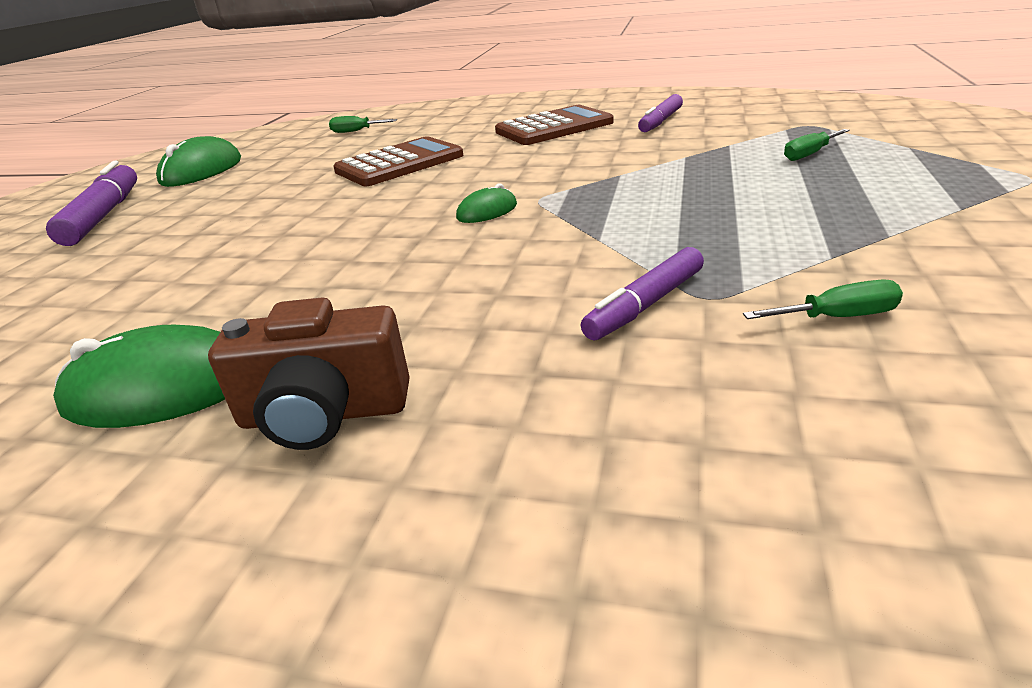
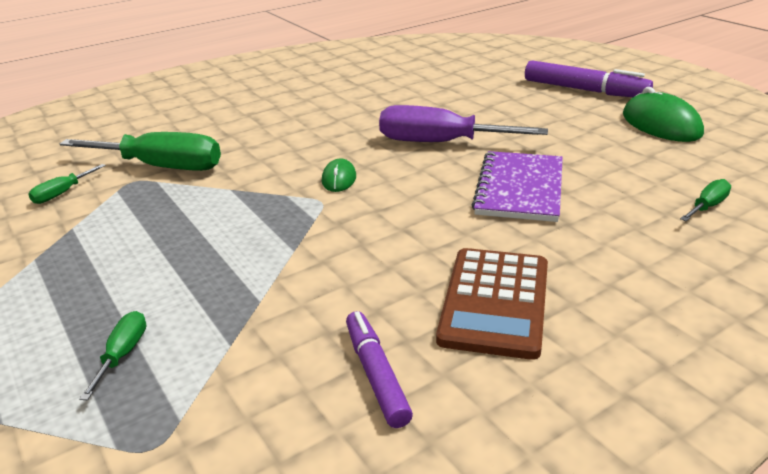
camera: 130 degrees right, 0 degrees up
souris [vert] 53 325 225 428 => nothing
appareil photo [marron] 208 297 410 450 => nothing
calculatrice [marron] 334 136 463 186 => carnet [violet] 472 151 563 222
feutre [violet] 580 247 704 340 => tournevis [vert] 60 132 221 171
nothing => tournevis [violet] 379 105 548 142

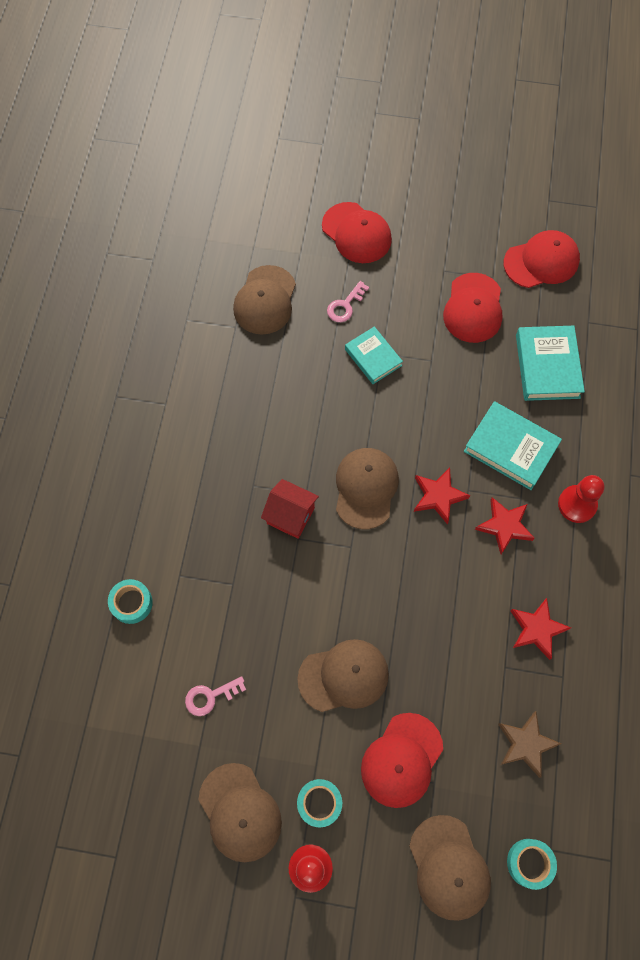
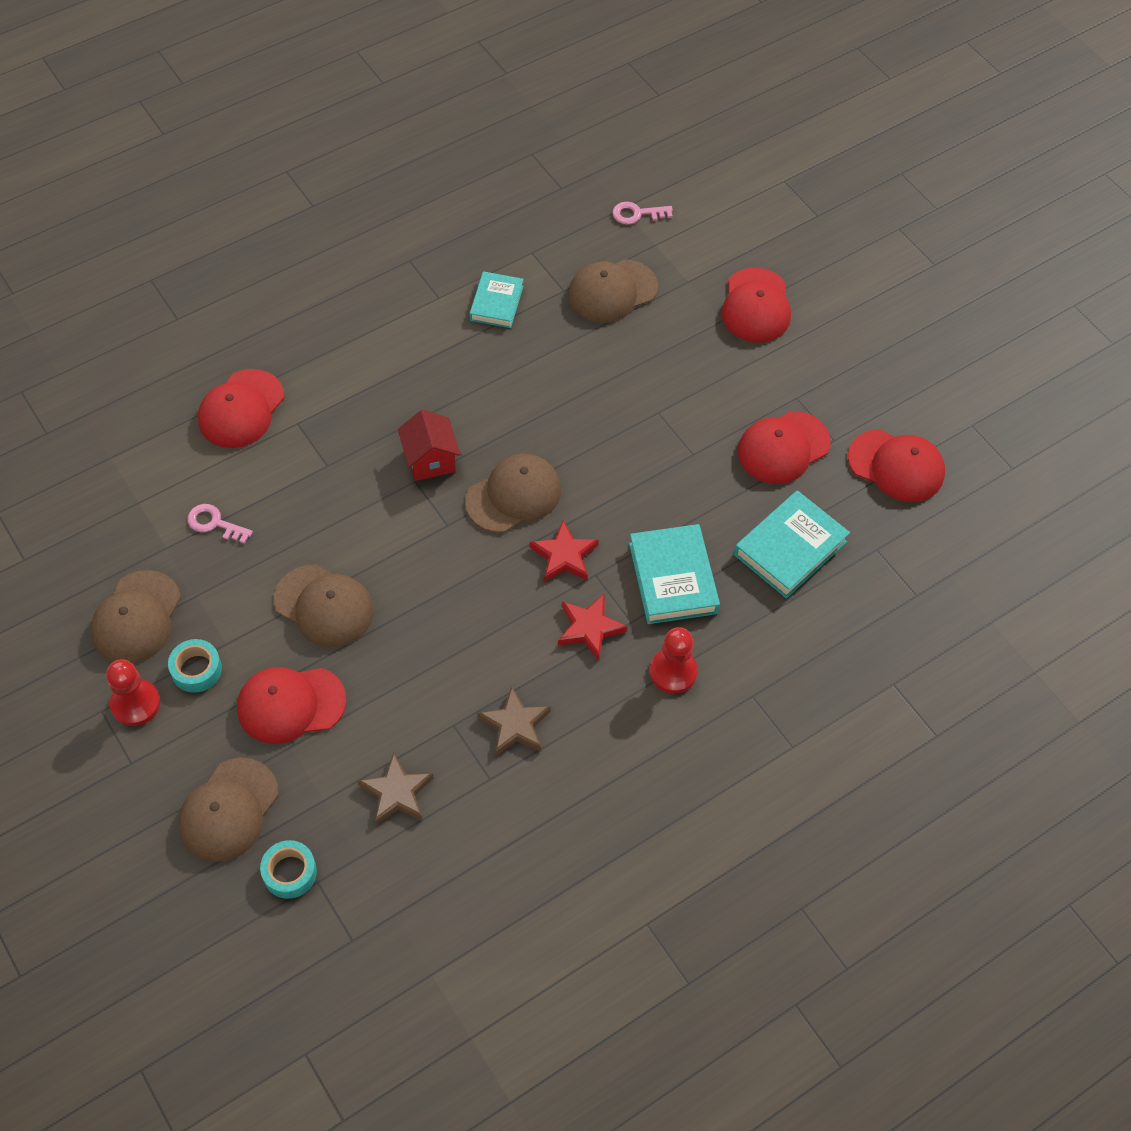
camera: 45 degrees right, 10 degrees down
ruban adhésif [turquoise] 108 579 153 624 => casquette [rouge] 198 369 284 448
clé [rose] 327 281 369 322 => clé [rose] 613 202 673 224, moved
livre [turquoise] 345 326 403 384 => livre [turquoise] 470 271 524 328, moved
étoile [rouge] 511 598 571 660 => étoile [marron] 477 686 551 756

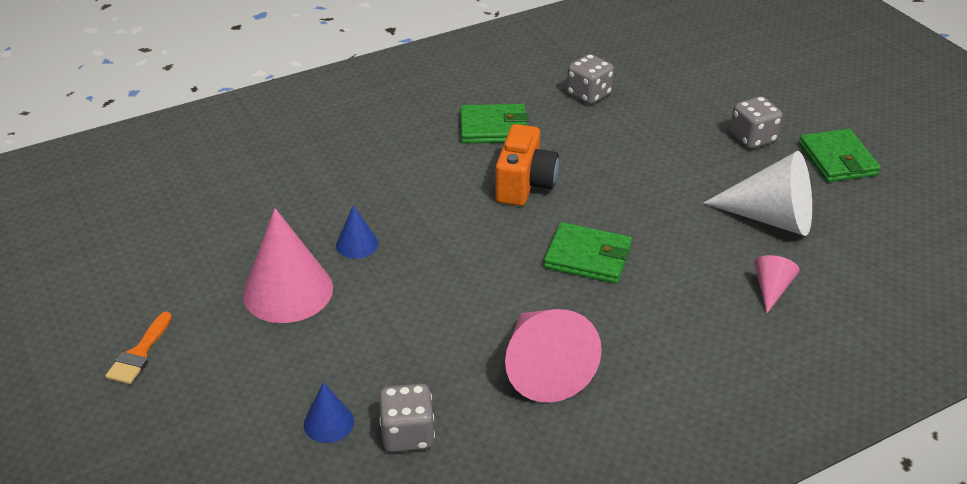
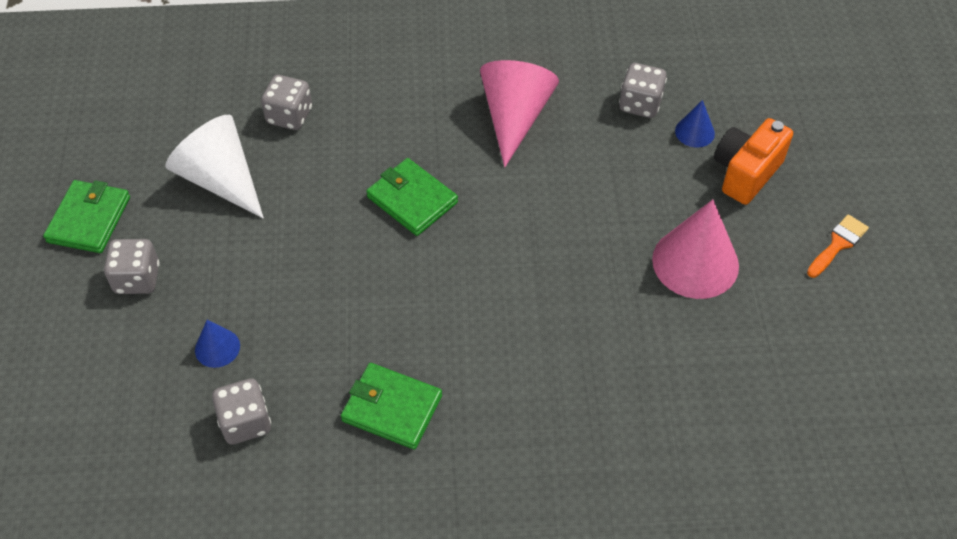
camera: 155 degrees left, 15 degrees up
cône [bleu] 336 205 379 259 => cône [bleu] 195 320 240 368, moved
appareil photo [orange] 495 124 559 206 => appareil photo [orange] 714 118 793 205, moved
cône [rose] 754 255 800 314 => dé [gris] 261 75 312 130

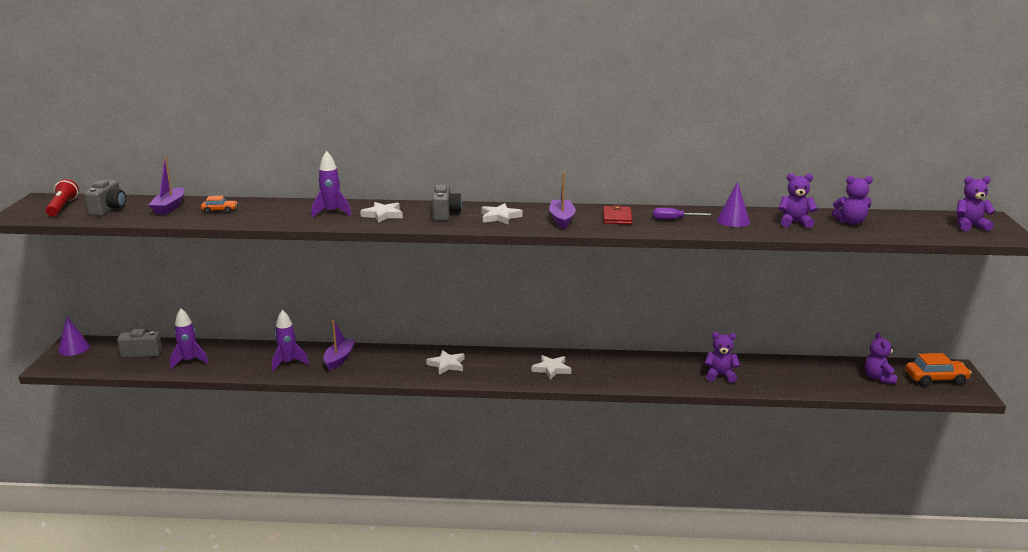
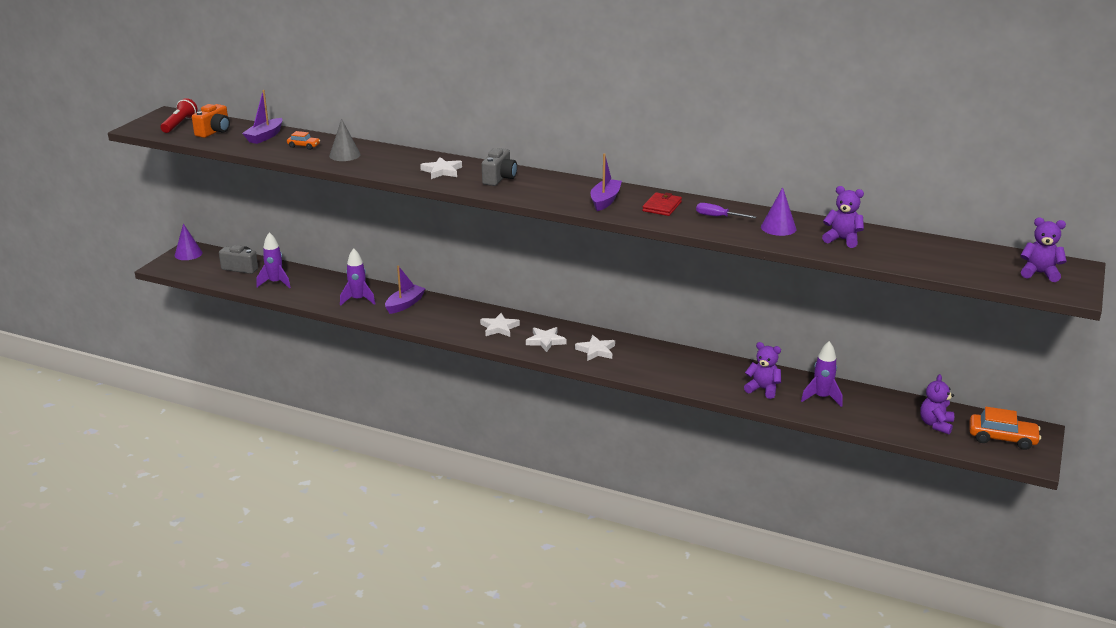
camera: 20 degrees right, 5 degrees up
appareil photo [gris] 84 180 126 216 => appareil photo [orange] 192 104 230 138
fusée [violet] 311 151 351 218 => fusée [violet] 801 341 842 407, moved
étoile [blanc] 481 203 523 225 => étoile [blanc] 526 327 566 352, moved
ours en peluche [violet] 832 176 873 225 => nothing
nothing => cône [gris] 329 119 361 161

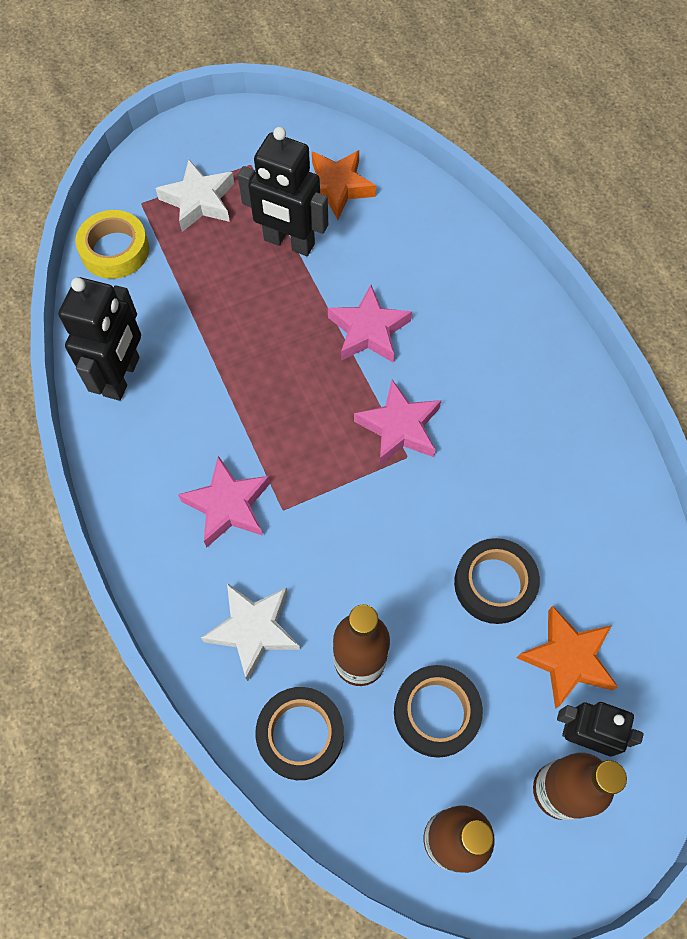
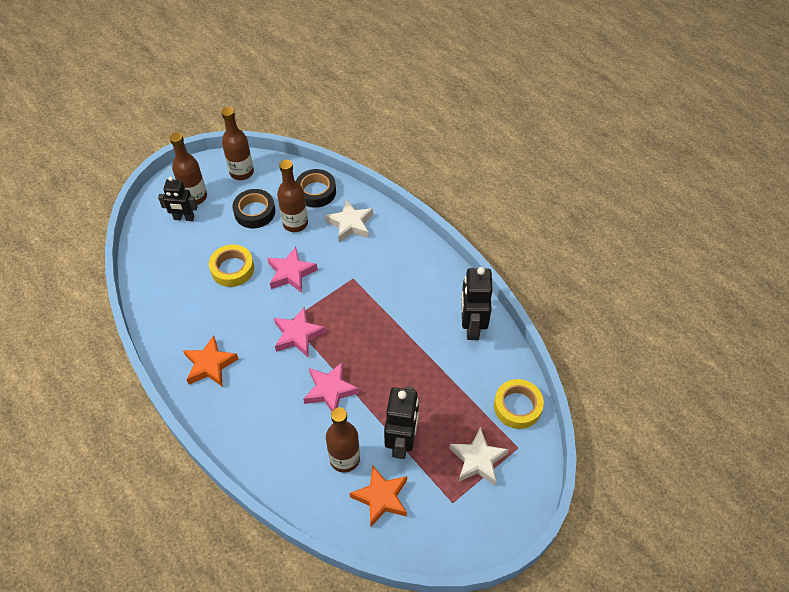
camera: 165 degrees right, 10 degrees down
étoile [rose] 178 456 270 547 => étoile [rose] 267 247 318 293, moved
robot [noir] 238 127 328 256 => robot [noir] 384 386 419 459, 90 degrees clockwise
ruban adhésif [noir] 454 538 540 624 => ruban adhésif [jaune] 209 244 254 287
étoile [orange] 517 606 618 709 => étoile [orange] 183 335 238 387, moved
nothing => bouteille [marron] 326 407 360 473

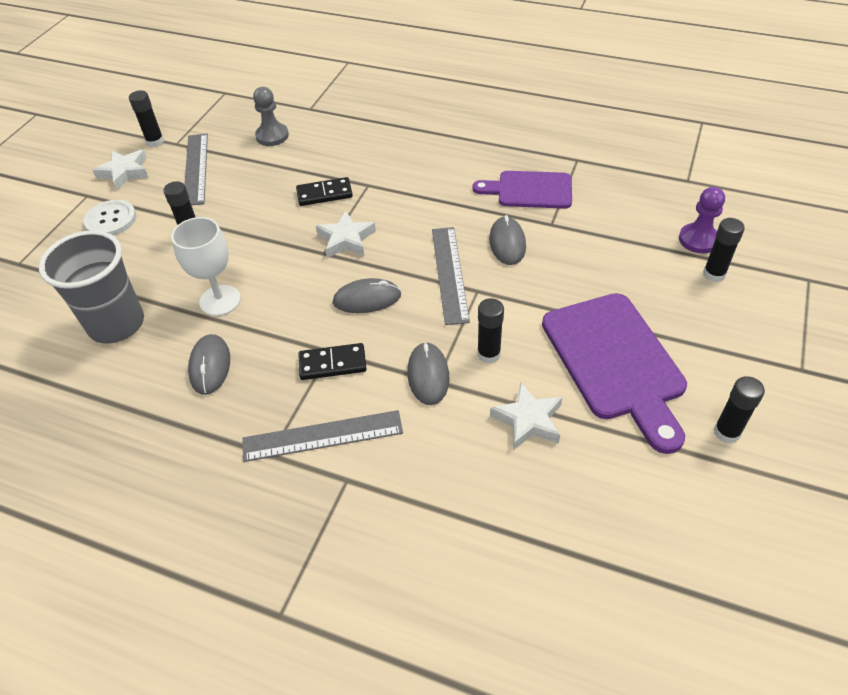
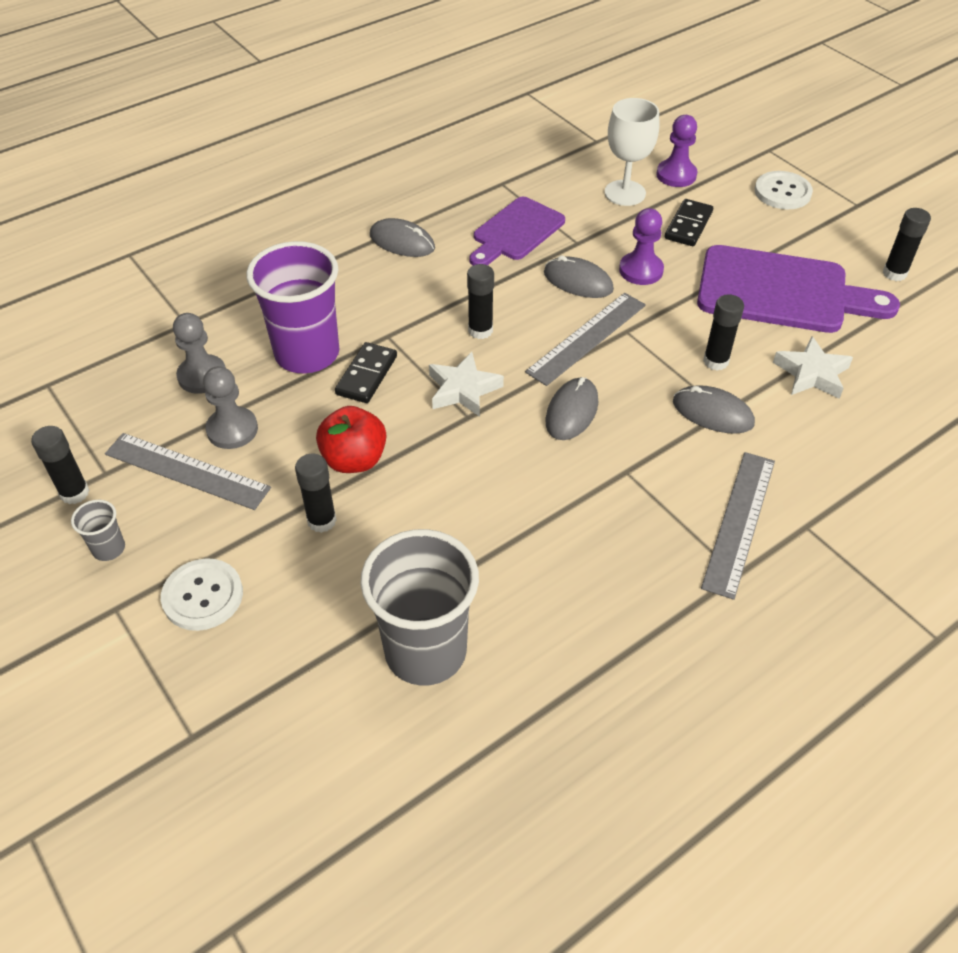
camera: 60 degrees left, 0 degrees up
étoile [blanc] 92 150 149 190 => gobelet [gris] 71 500 125 561
verre à pied [blanc] 171 217 241 316 => verre à pied [blanc] 605 98 659 206, moved
souris [gris] 188 334 230 395 => souris [gris] 370 218 435 257, moved
domino [noir] 298 343 366 380 => domino [noir] 665 199 713 246, moved
règle [gris] 432 227 470 325 => règle [gris] 525 293 646 386, 75 degrees counterclockwise
bâton de colle [noir] 703 218 745 282 => bâton de colle [noir] 467 264 494 339, moved
nothing => pion [gris] 203 366 258 449
nothing => gobelet [violet] 246 241 339 373
nothing => pomme [rouge] 316 406 386 473
nothing => pion [violet] 619 208 664 285
nothing => bouton [blanc] 755 171 813 209

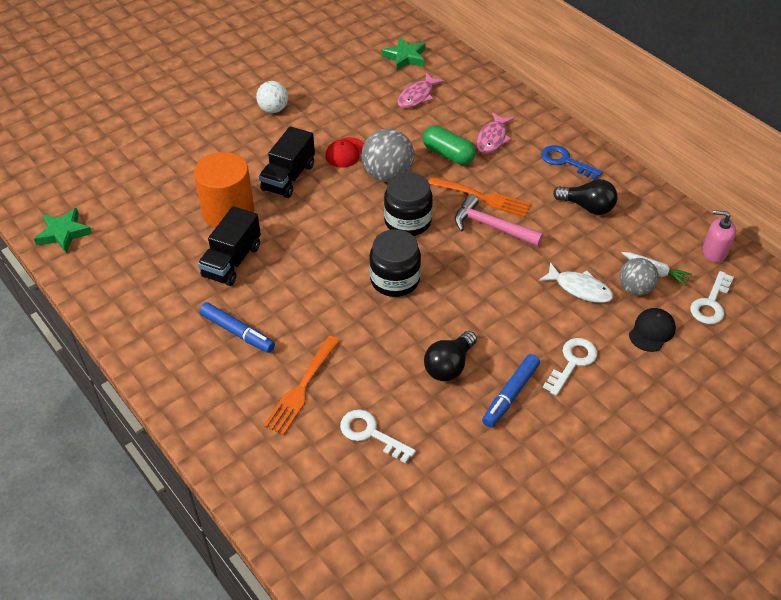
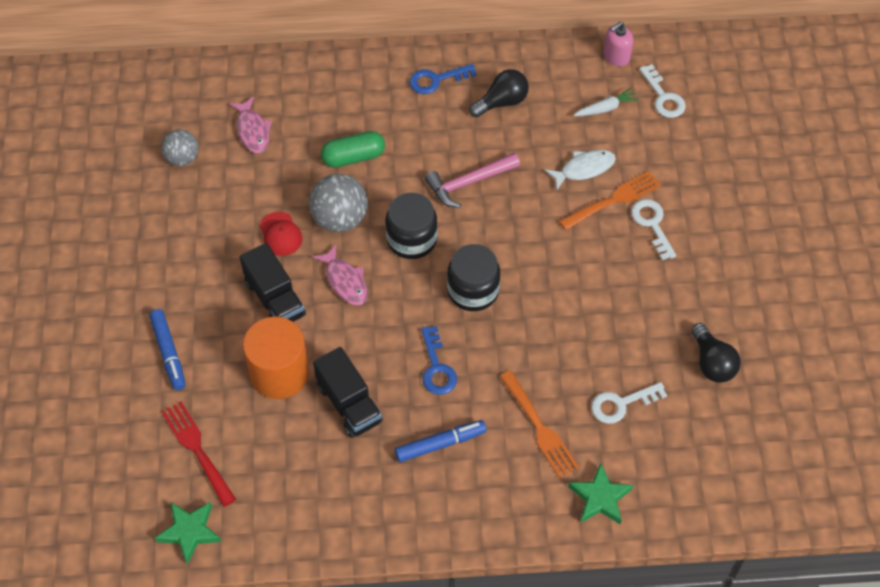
camera: 55 degrees left, 10 degrees up
balle [blanc] 256 81 288 113 => nothing
étoile [vert] 382 37 426 70 => étoile [vert] 568 463 633 524, moved
ampoule [noir] 424 331 477 381 => ampoule [noir] 691 323 741 383, moved
fourchette [orange] 429 177 531 217 => fourchette [orange] 559 171 661 230, moved
poisson [rose] 476 112 514 154 => poisson [rose] 312 245 368 306, moved
feutre [bleu] 482 354 540 427 => feutre [bleu] 149 309 186 390, moved
balle [gris] 619 258 658 296 => balle [gris] 161 129 198 166, moved
casquette [noir] 629 308 676 352 => nothing
nothing => fourchette [rouge] 162 401 236 507
nothing => clé [bleu] 421 326 457 395

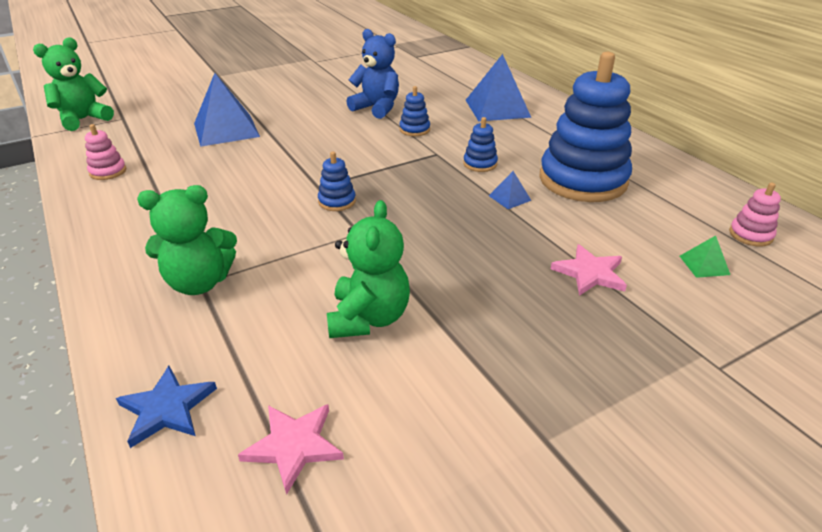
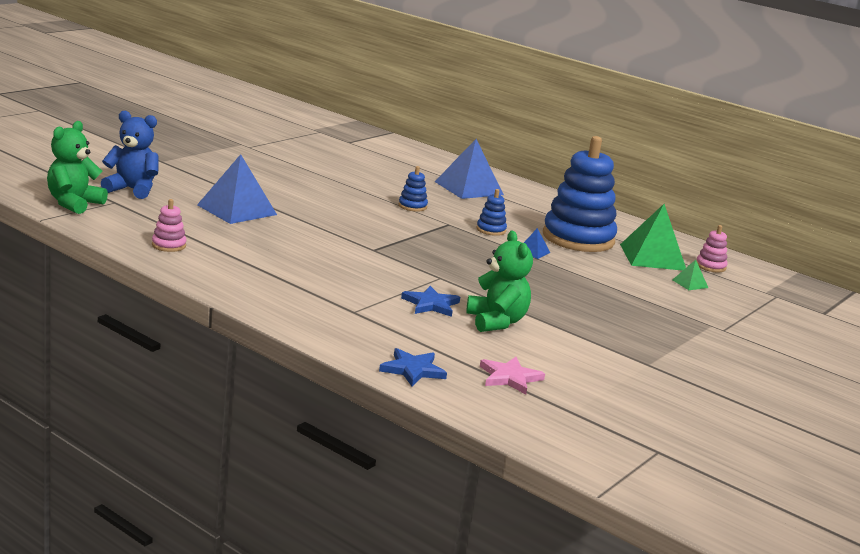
camera: 25 degrees left, 15 degrees down
ours en peluche [vert] 137 185 237 295 => nothing
jouet à empiler [bleu] 318 152 356 211 => nothing
ours en peluche [bleu] 346 29 399 119 => ours en peluche [bleu] 101 111 159 199, moved
étoile [rose] 551 244 627 296 => nothing
nothing => étoile [bleu] 401 286 460 317
nothing => pyramide [vert] 620 204 686 271

